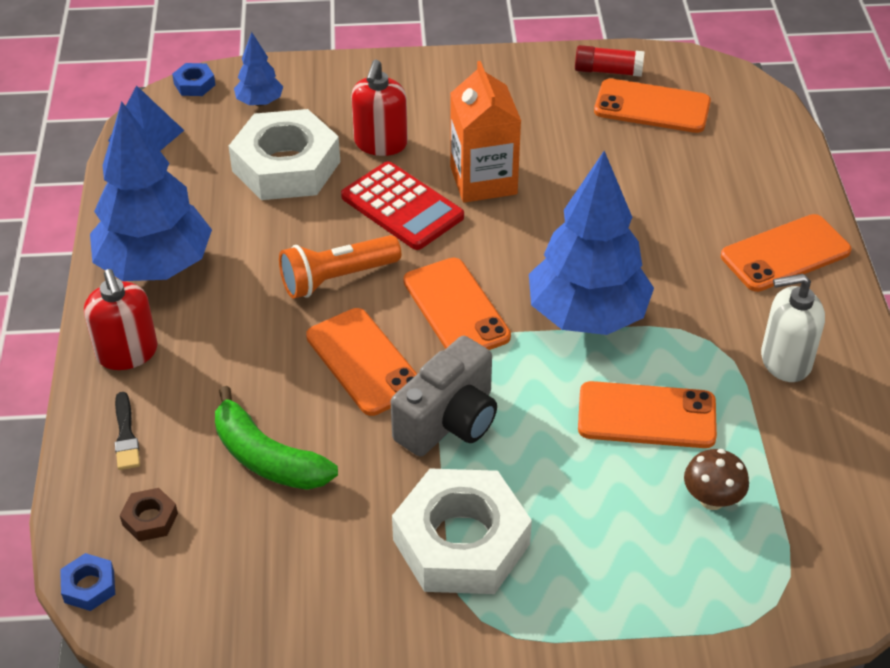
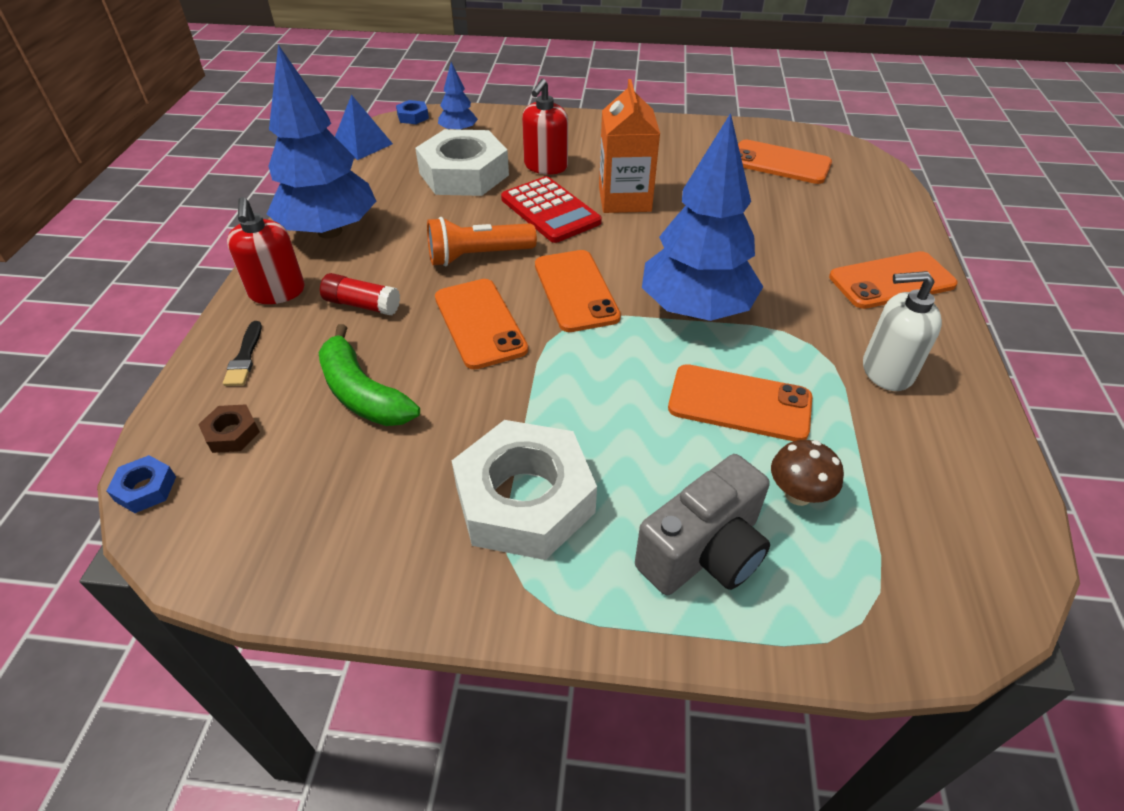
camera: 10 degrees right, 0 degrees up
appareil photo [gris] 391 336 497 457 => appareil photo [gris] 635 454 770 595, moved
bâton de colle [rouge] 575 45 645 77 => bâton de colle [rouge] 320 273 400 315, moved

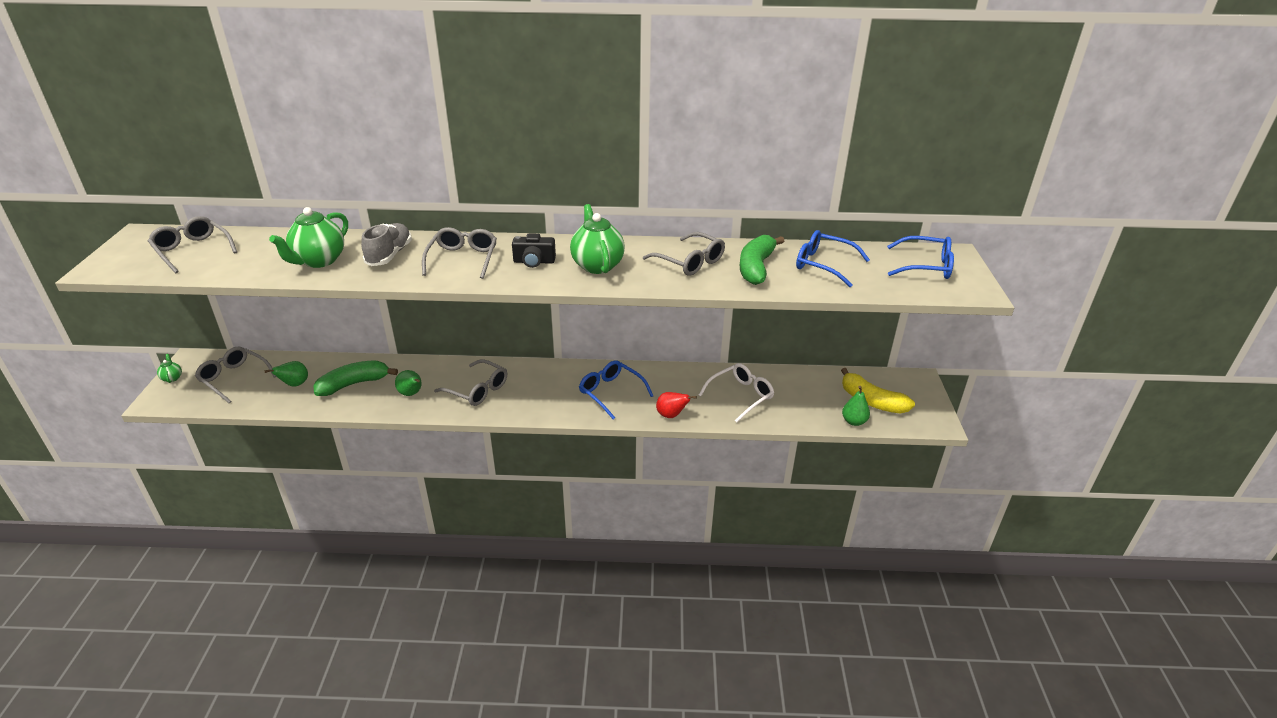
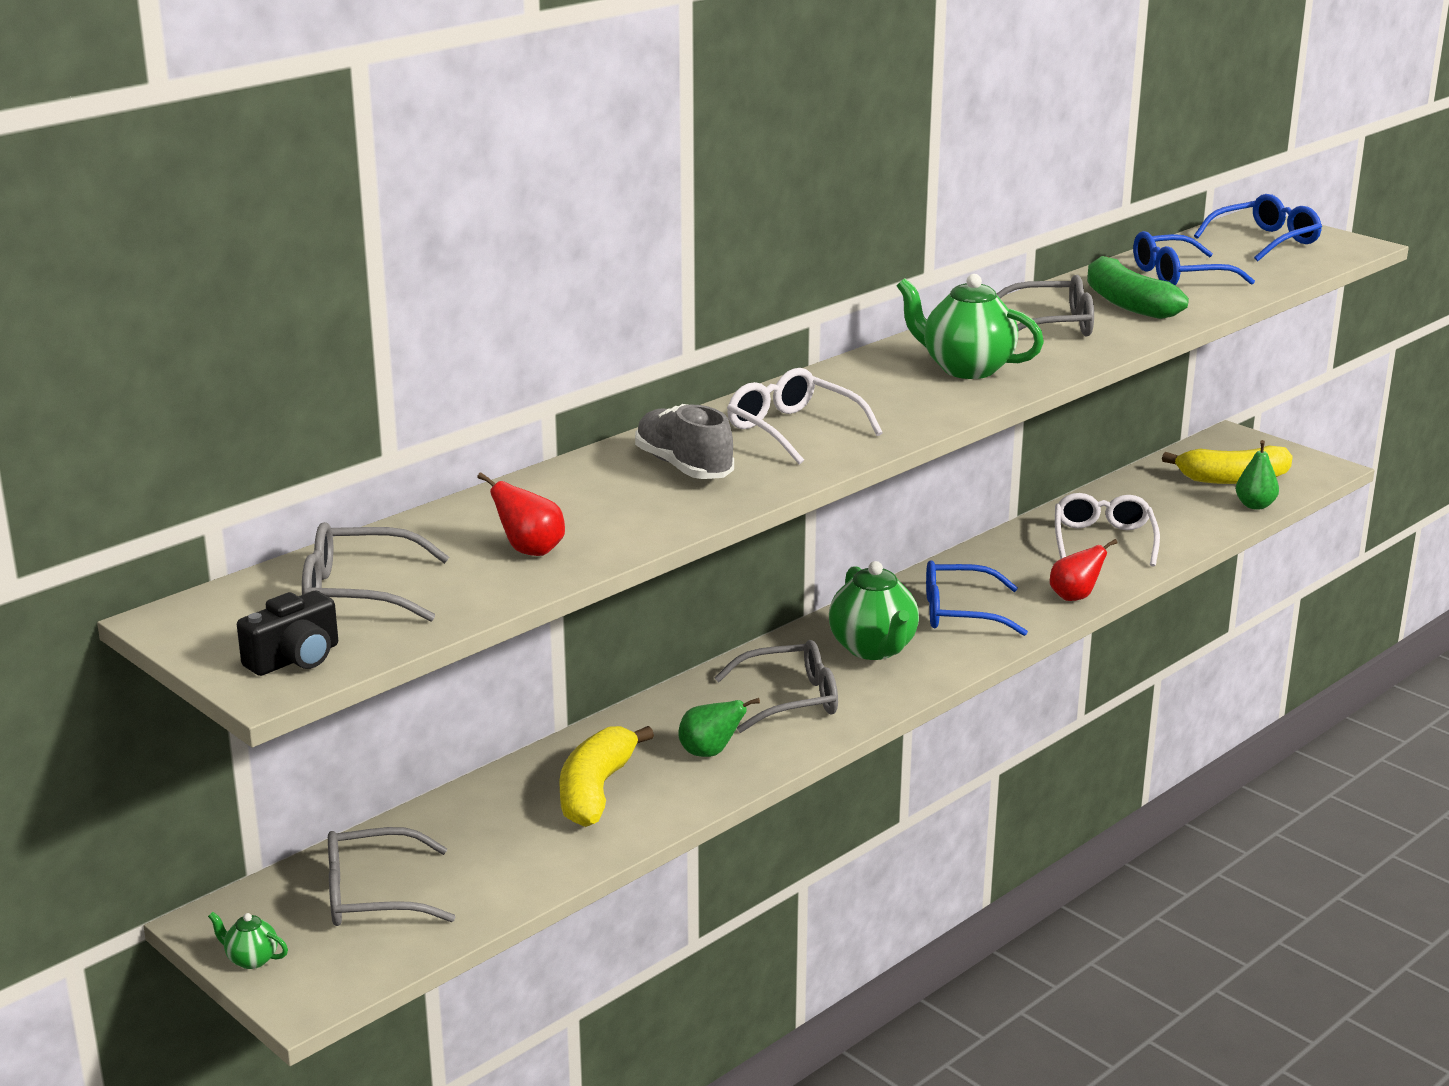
camera: 45 degrees left, 10 degrees down
poire [vert] 265 361 308 387 => nothing
théière [vert] 269 207 348 268 => théière [vert] 829 561 919 660, moved
banane [vert] 313 360 398 396 => banane [jaune] 559 726 654 827
lunettes [gris] 422 227 497 279 => lunettes [blanc] 727 368 882 465
appareil photo [noir] 512 234 556 268 => appareil photo [noir] 237 591 338 676, moved
nothing => poire [rouge] 477 472 565 556

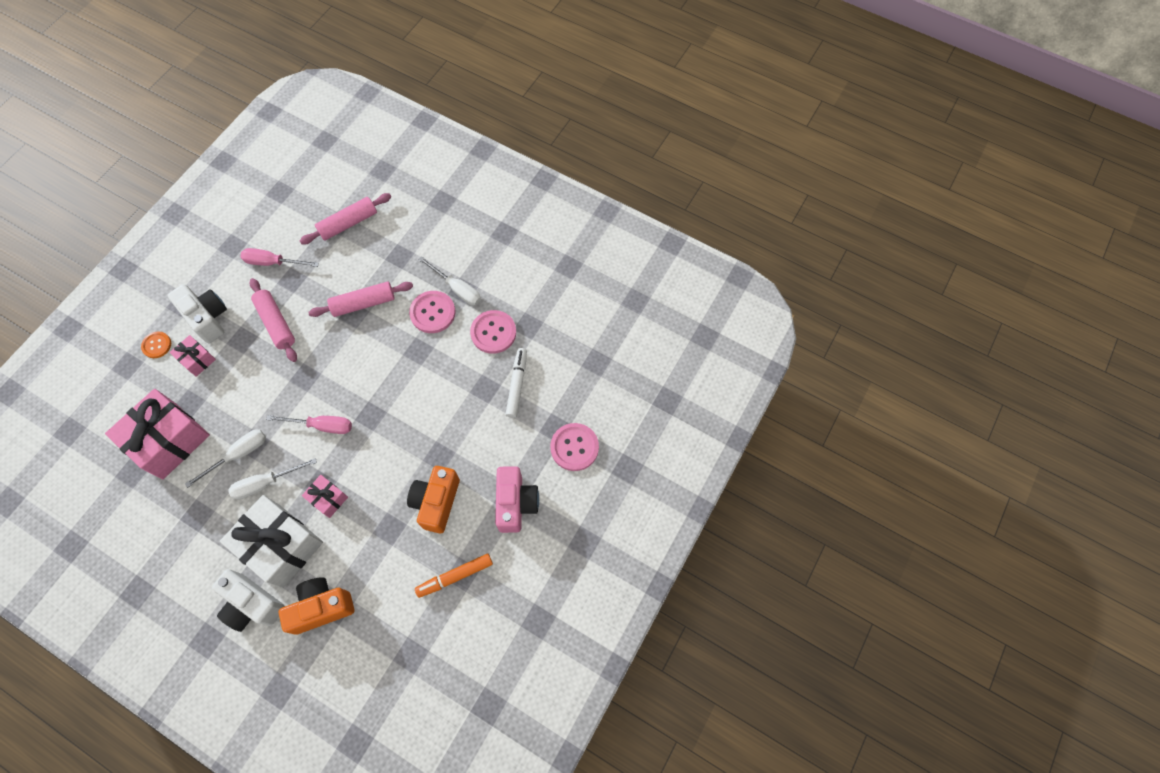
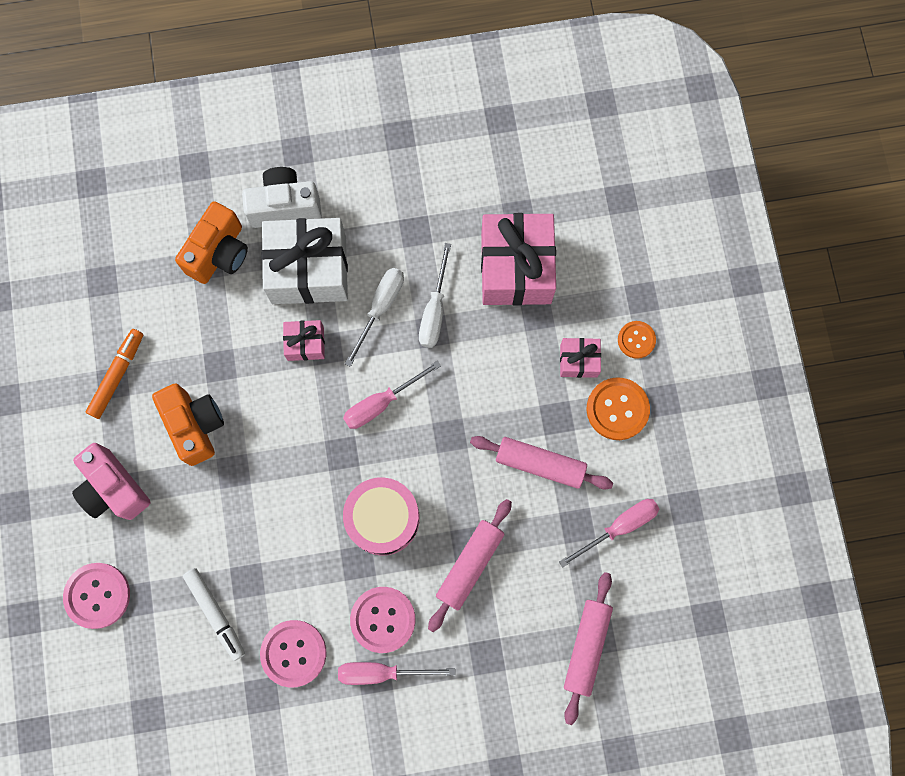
camera: 140 degrees right, 10 degrees up
appareil photo [blanc] 167 284 227 343 => bouton [orange] 586 377 650 440
tournevis [blanc] 418 256 481 305 => tournevis [rose] 338 662 455 685
nothing => tambour [rose] 343 477 420 555

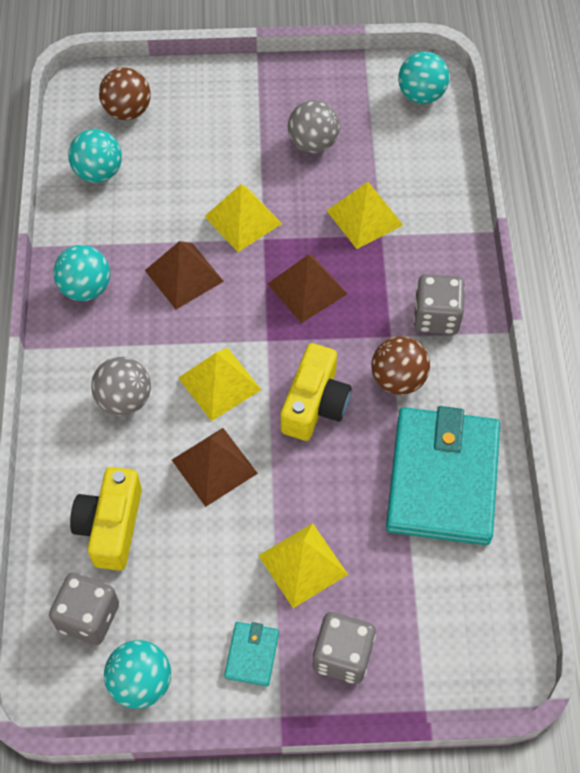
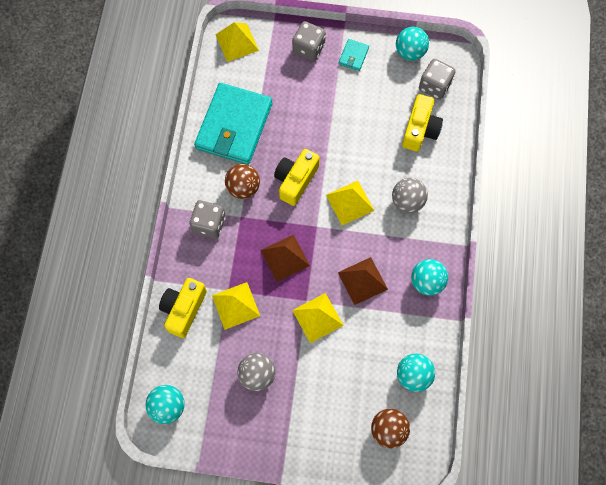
camera: 170 degrees left, 10 degrees up
pyramide [marron] 172 428 258 507 => nothing
pyramide [jaune] 258 523 348 608 => pyramide [jaune] 215 22 259 62, moved
nothing => appareil photo [jaune] 159 278 207 338

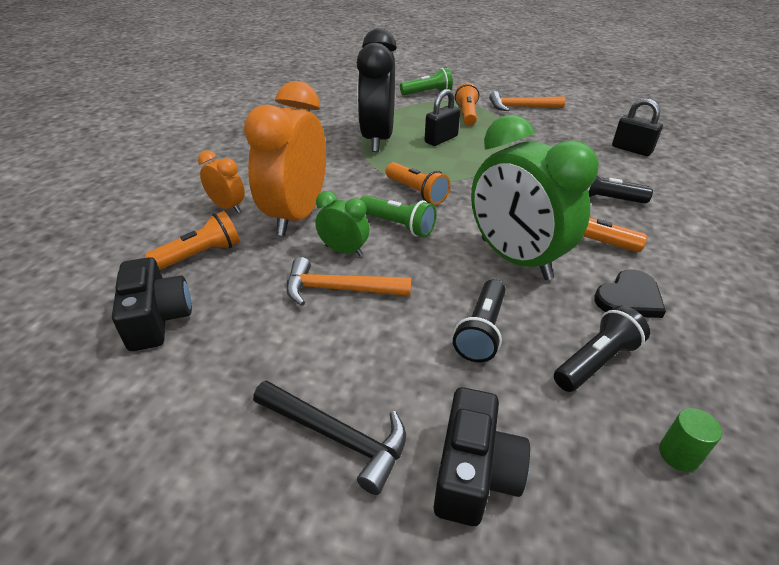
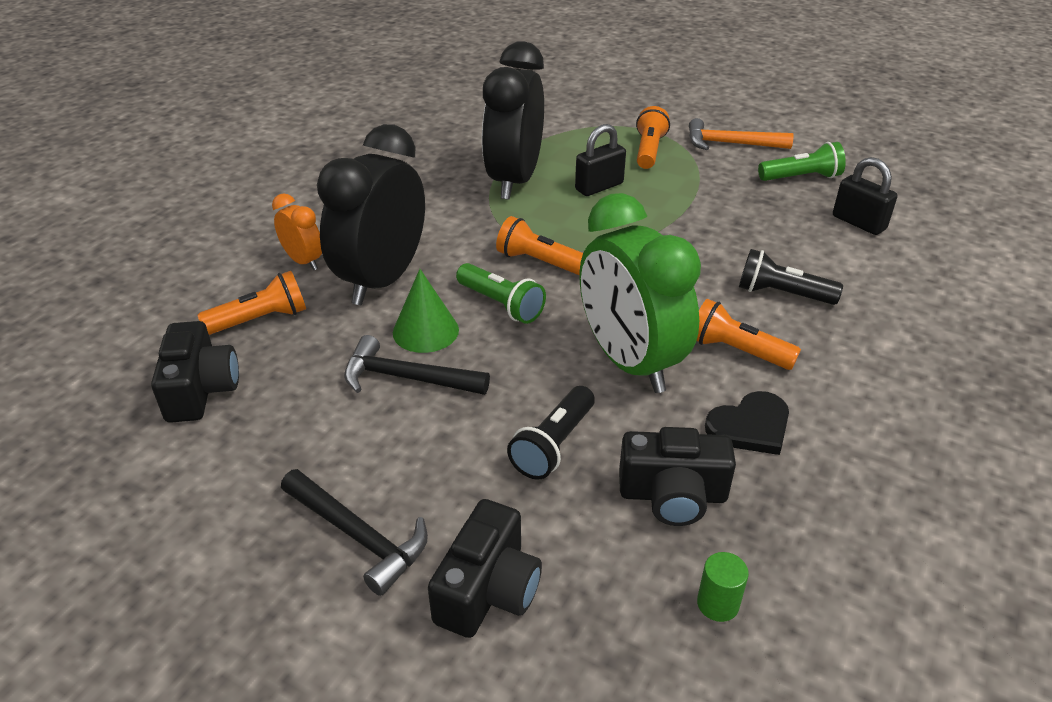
camera: 10 degrees right, 0 degrees up
réveil [orange] 244 81 326 236 => réveil [noir] 317 124 425 305
marteau [orange] 286 257 411 306 => marteau [noir] 344 335 490 395
réveil [vert] 315 191 369 256 => cône [vert] 393 269 459 353
lampe de poche [orange] 385 162 451 205 => lampe de poche [orange] 496 216 583 276, 150 degrees clockwise
lampe de poche [vert] 400 68 453 95 => lampe de poche [vert] 758 142 846 181, moved
lampe de poche [noir] 554 306 650 392 => appareil photo [noir] 619 427 736 526

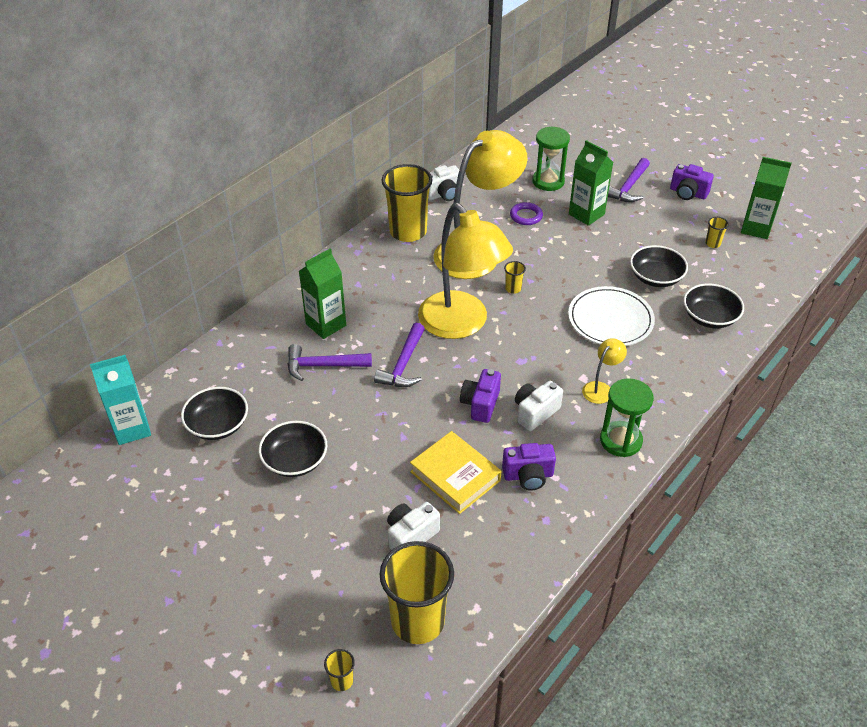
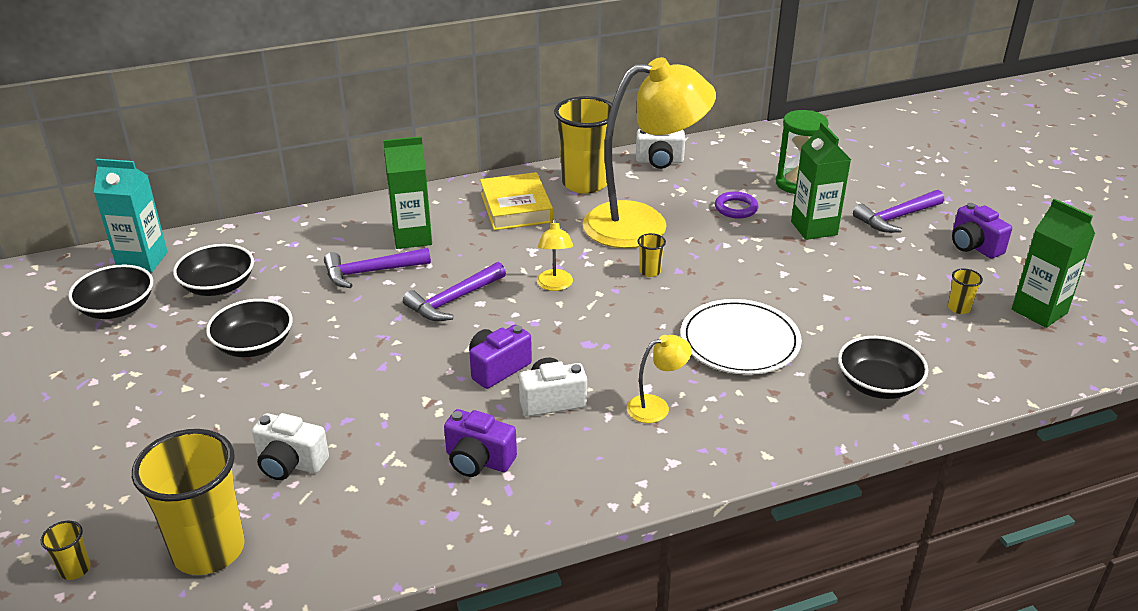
camera: 30 degrees right, 10 degrees down
marteau [violet] 288 344 372 381 => marteau [violet] 324 248 431 288, 45 degrees counterclockwise
appareil photo [blanc] 387 502 440 550 => appareil photo [blanc] 252 413 329 480, 150 degrees counterclockwise
livre [jaune] 410 431 501 514 => livre [jaune] 480 172 553 230, moved
lampe [jaune] 418 203 513 339 => lampe [jaune] 537 218 573 291, x0.41
sablier [vert] 600 378 654 457 => nothing
bol [noir] 630 245 688 287 => bol [noir] 68 264 153 319, moved

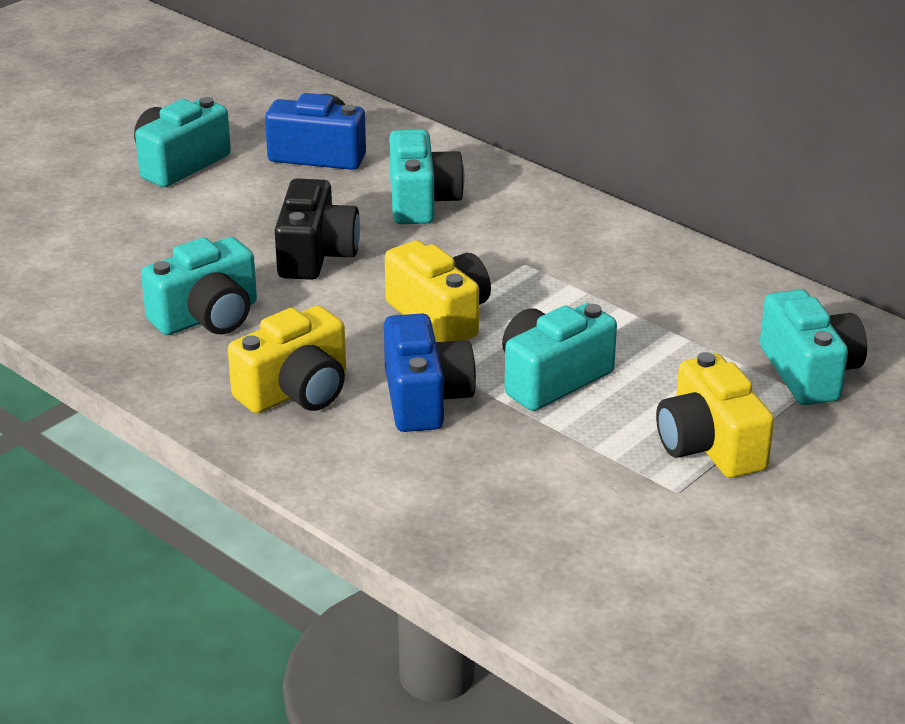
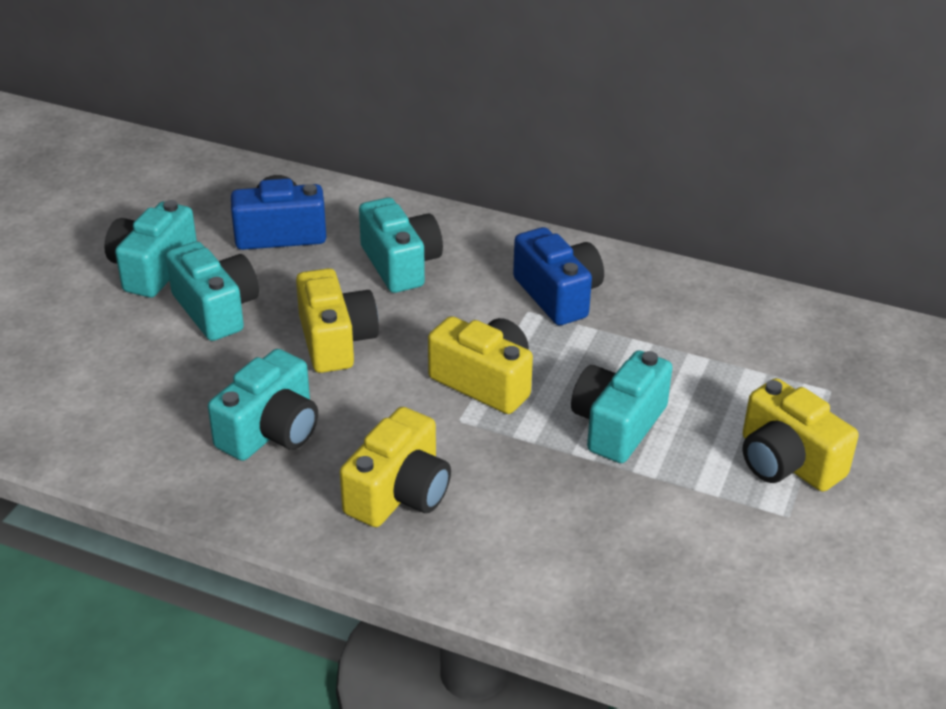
camera: 20 degrees left, 5 degrees up
appareil photo [noir] 275 178 360 280 => appareil photo [jaune] 296 268 379 373
appareil photo [bleu] 384 313 476 432 => appareil photo [bleu] 513 227 604 325, moved
appareil photo [turquoise] 760 289 867 405 => appareil photo [turquoise] 166 241 259 341, moved

